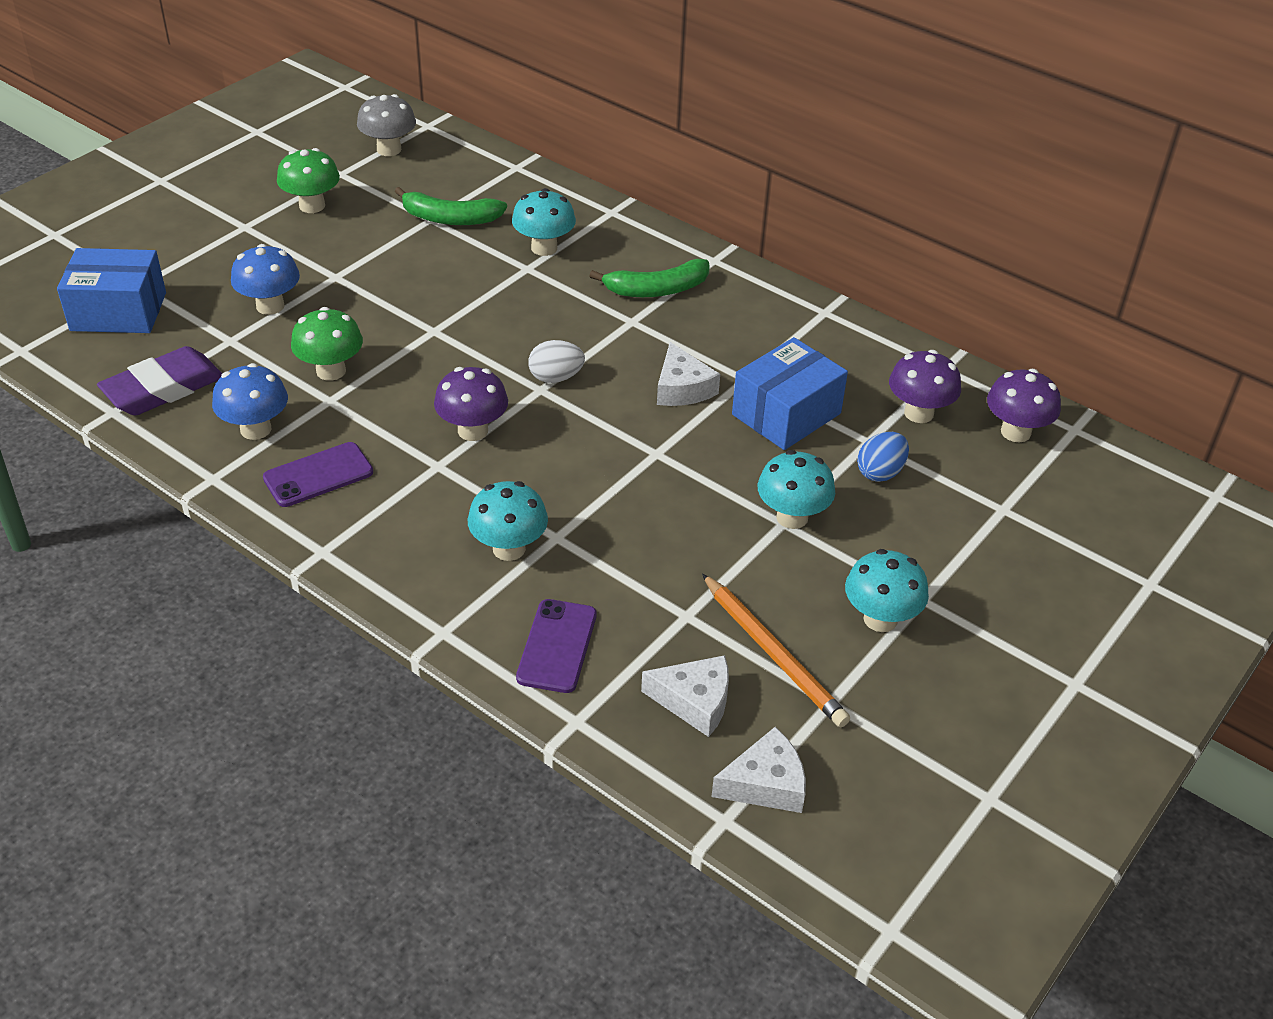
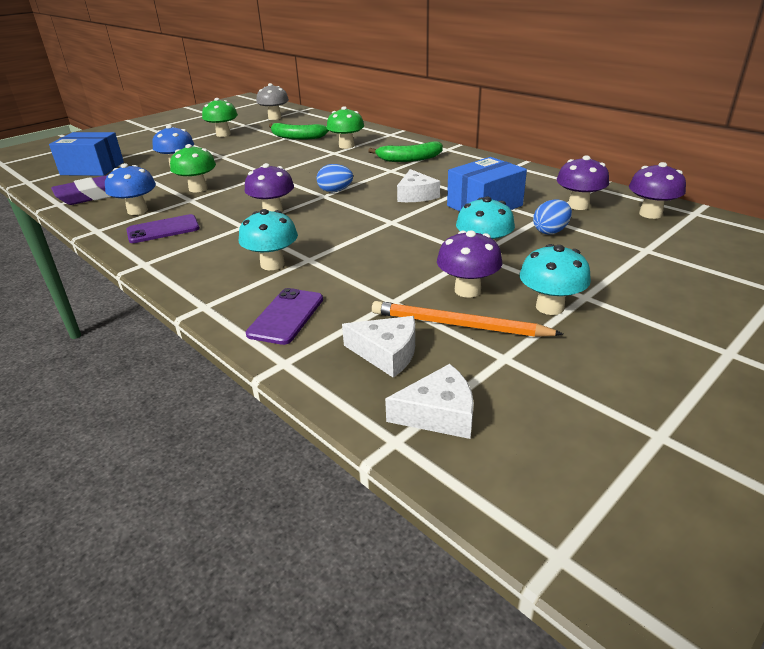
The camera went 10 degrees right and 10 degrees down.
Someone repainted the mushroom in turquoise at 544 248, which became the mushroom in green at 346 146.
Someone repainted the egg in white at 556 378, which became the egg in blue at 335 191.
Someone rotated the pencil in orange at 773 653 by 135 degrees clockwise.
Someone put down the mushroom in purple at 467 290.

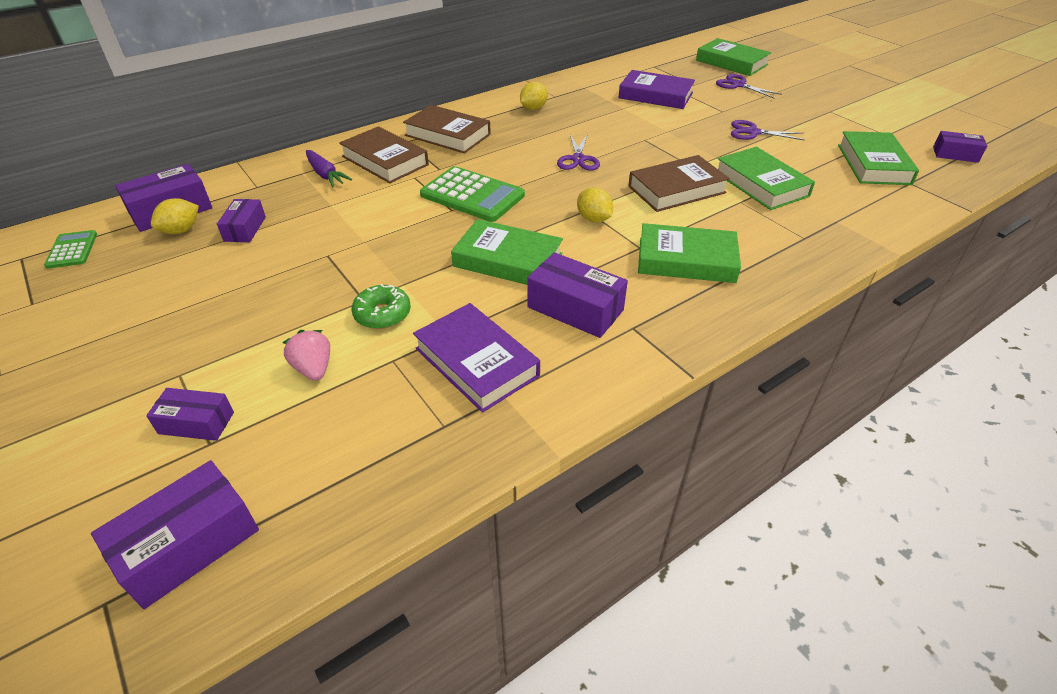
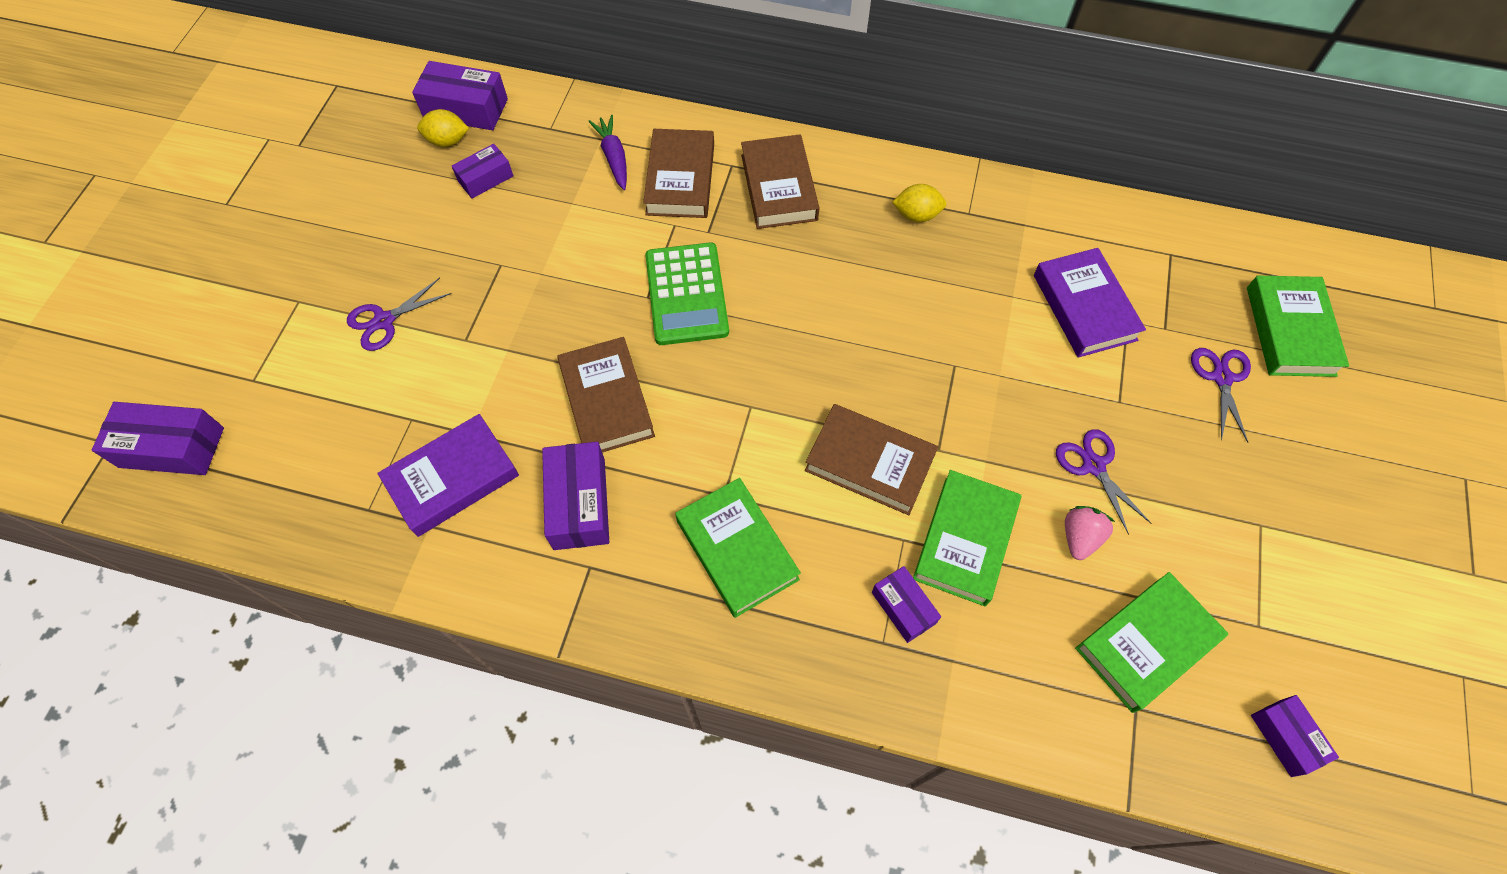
The camera went 50 degrees right and 20 degrees up.
Someone took away the calculator in green at 72 250.
Someone carried the box in purple from 196 423 to 903 608.
Someone carried the strawberry in pink from 313 369 to 1079 537.
Someone rotated the carrot in purple at 325 175 by 150 degrees clockwise.
Someone took away the donut in green at 382 314.
Someone rotated the book in purple at 476 362 by 45 degrees clockwise.
Someone repainted the book in green at 508 260, which became the book in brown at 607 401.
Someone carried the scissors in purple from 578 159 to 384 321.
Someone took away the lemon in yellow at 593 219.

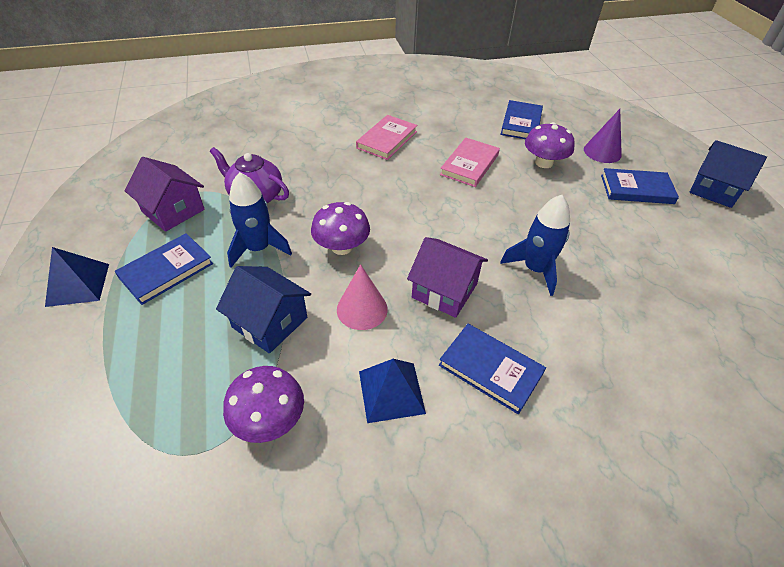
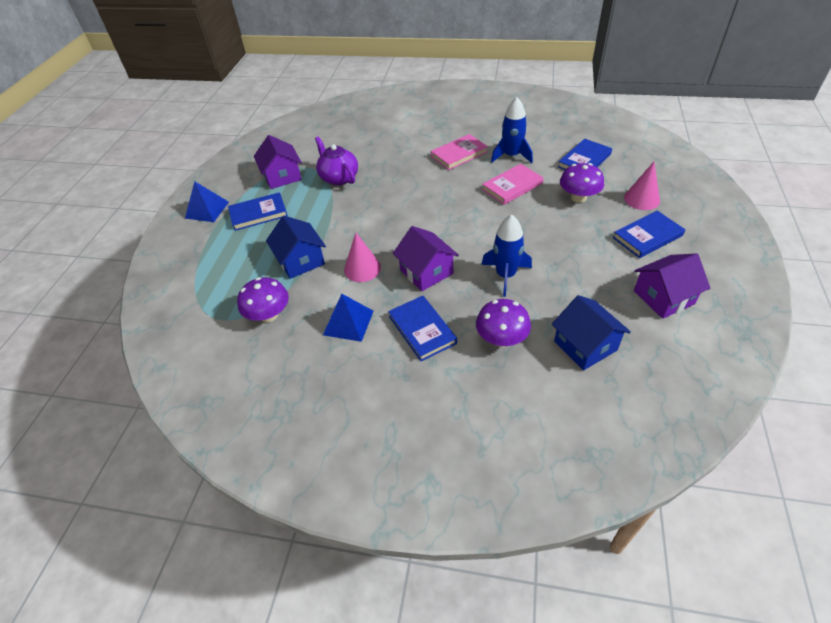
The camera went 30 degrees right and 0 degrees up.
Someone carried the rocket in blue from 258 248 to 511 156.
Someone carried the mushroom in purple from 341 247 to 501 338.
Someone repainted the cone in purple at 602 152, which became the cone in pink at 642 199.
Someone rotated the book in blue at 636 189 by 60 degrees counterclockwise.
Someone carried the house in blue from 714 189 to 585 345.
Someone put down the house in purple at 663 297.

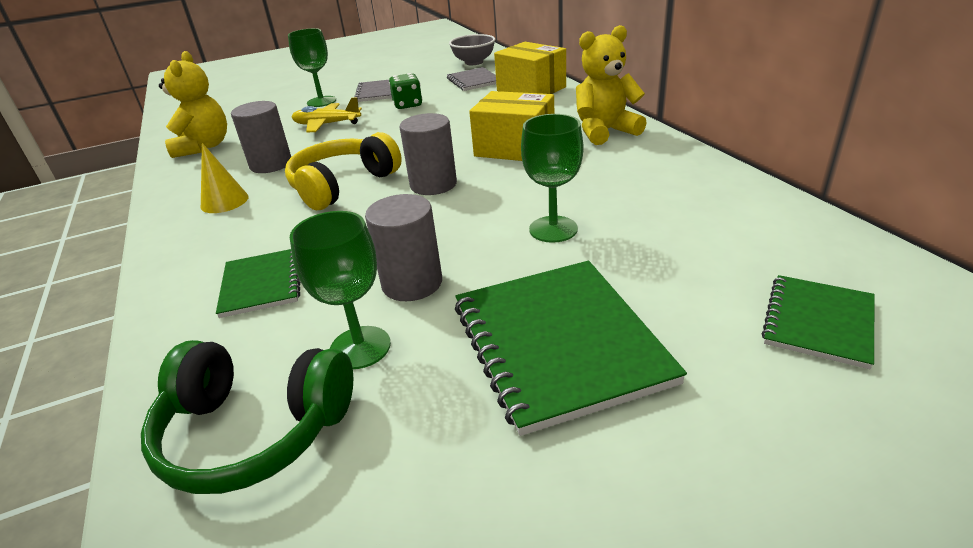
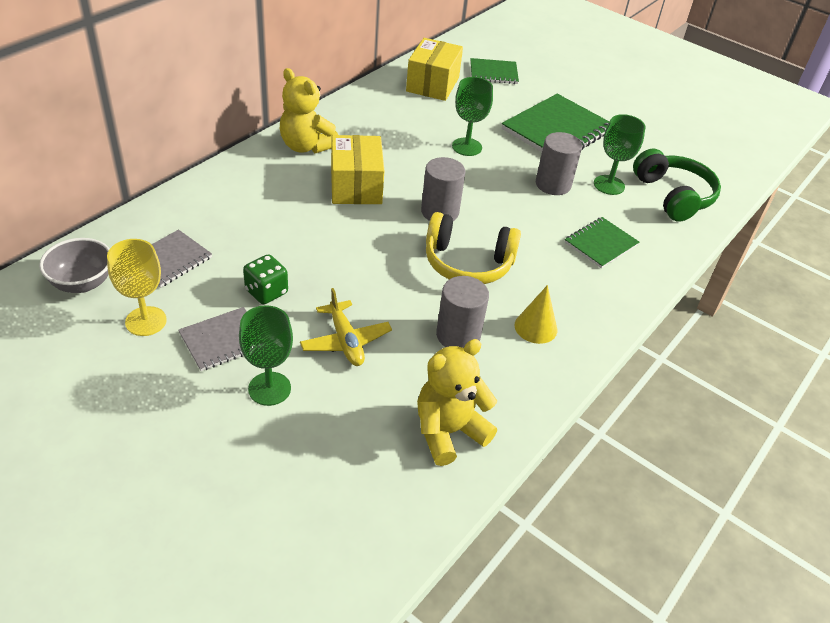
The camera went 125 degrees left and 10 degrees up.
Someone carried the box in yellow from 531 89 to 432 84.
Someone put down the goblet in yellow at 146 321.

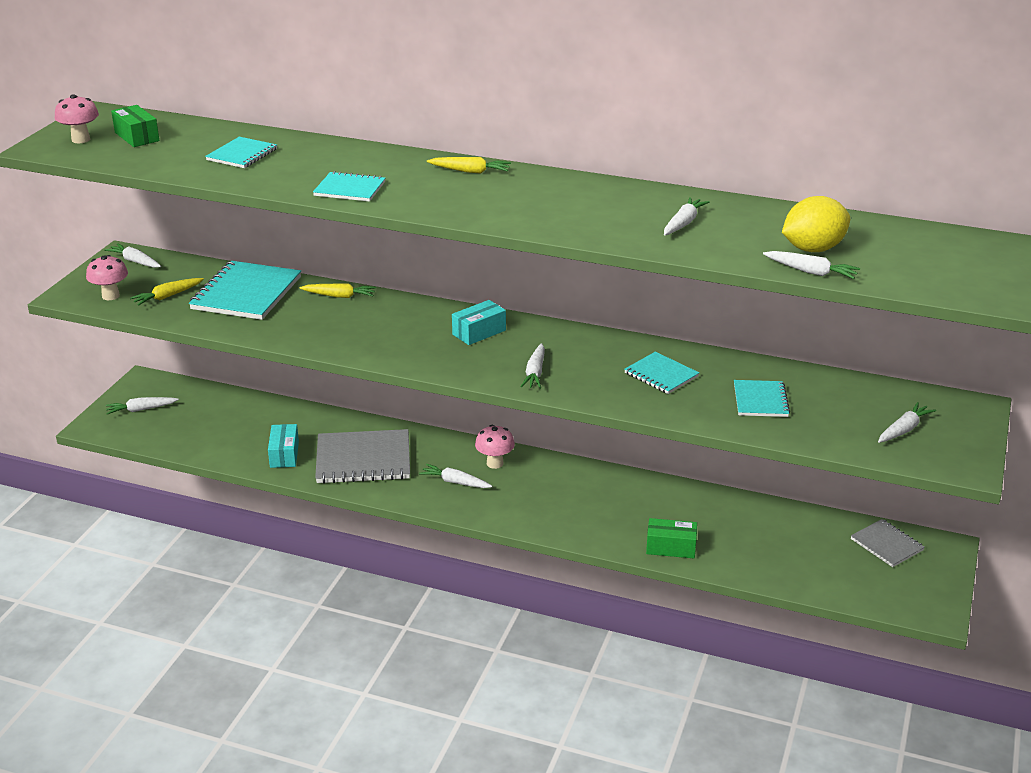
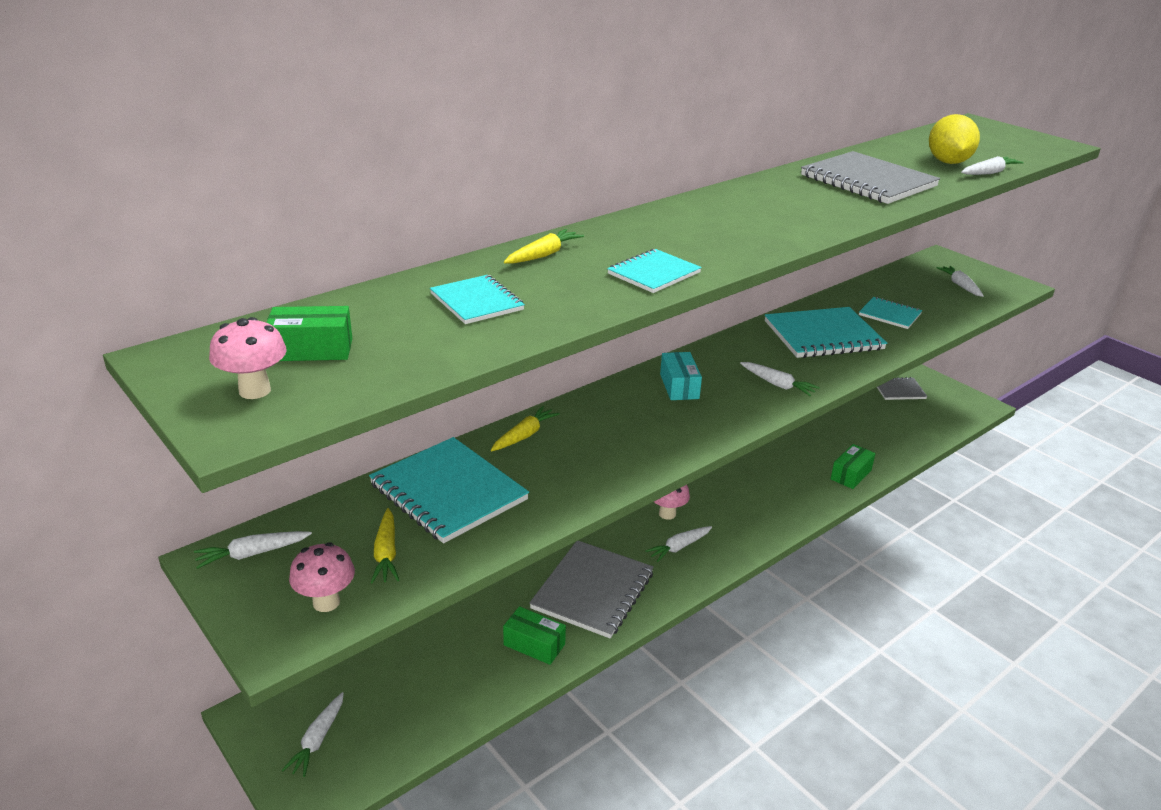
The camera went 60 degrees left and 0 degrees up.
Someone repainted the box in turquoise at 284 454, which became the box in green at 534 644.
Someone carried the carrot in yellow from 470 171 to 543 255.
Someone scaled the notebook in turquoise at 661 375 by 1.80.
Someone swapped the carrot in white at 683 223 for the notebook in grey at 868 181.

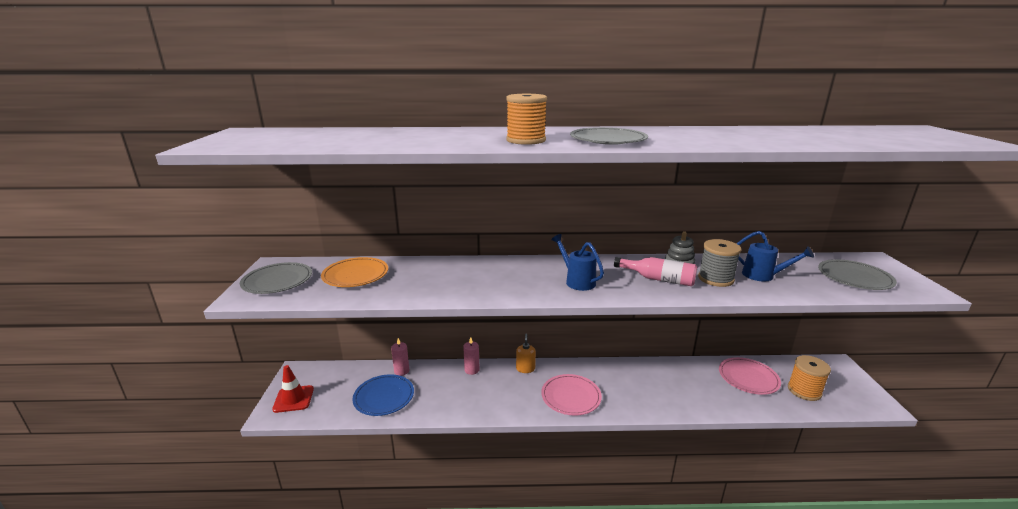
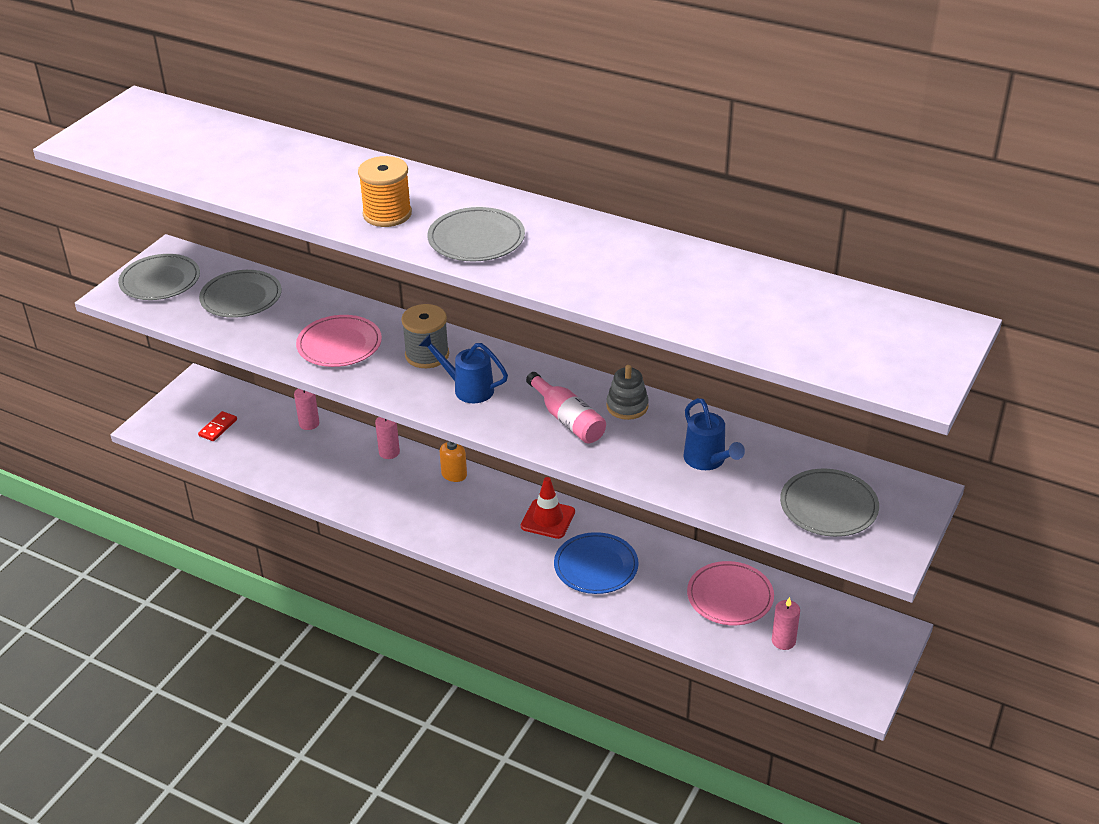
The camera went 30 degrees right and 15 degrees up.
Someone carried the traffic cone in red from 293 399 to 548 519.
Someone repainted the plate in orange at 355 275, which became the plate in grey at 241 297.
Someone carried the plate in blue from 384 397 to 596 566.
Someone carried the plate in pink from 571 396 to 339 344.
Someone rotated the watering can in blue at 577 281 by 60 degrees counterclockwise.
Someone carried the spool in grey from 715 279 to 427 355.
Someone swapped the spool in orange at 804 391 for the candle in pink at 783 641.
Someone put down the domino in red at 218 428.

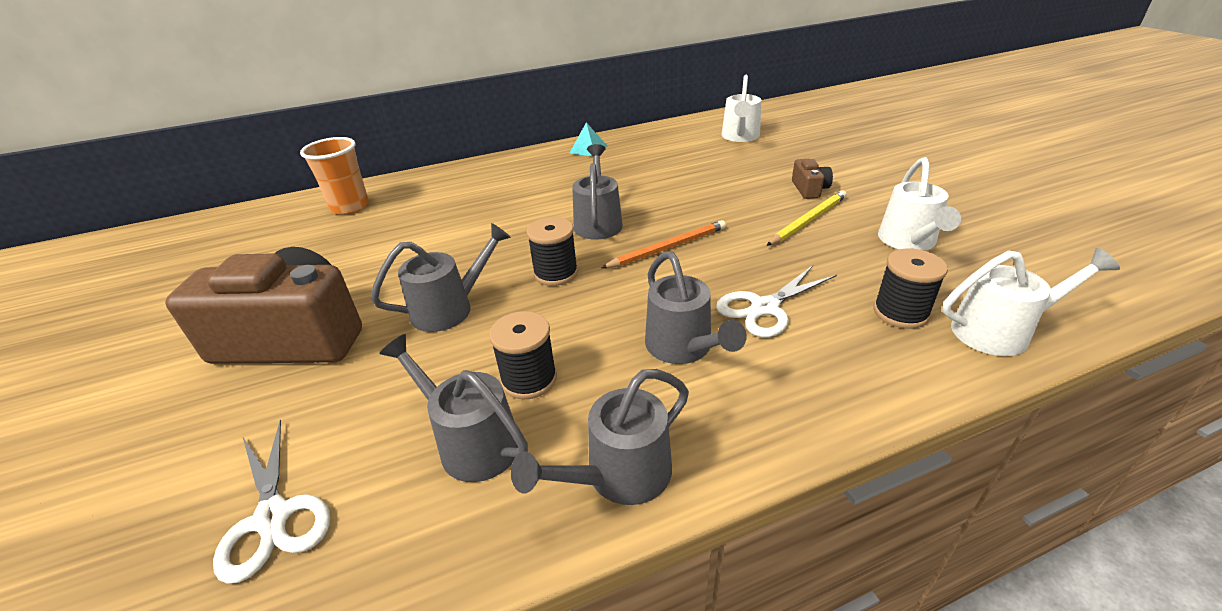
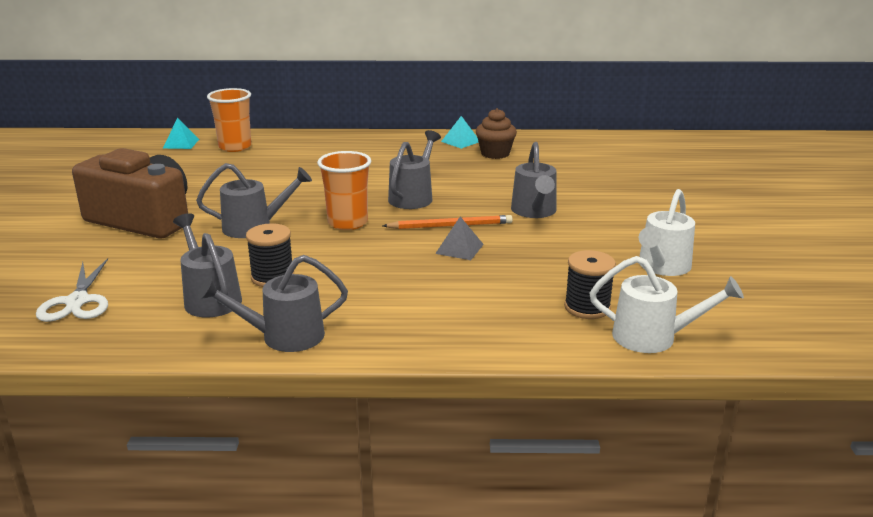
The camera went 20 degrees right and 10 degrees down.
Someone swapped the spool in black at 556 273 for the cup in orange at 347 223.
Someone carried the watering can in grey from 684 348 to 534 212.
Someone took away the scissors in white at 765 308.
Someone took away the watering can in white at 740 137.
Someone took away the pencil in yellow at 808 220.
Someone took away the camera in brown at 809 189.
Someone put down the pyramid in turquoise at 181 143.
Someone put down the pyramid in grey at 459 249.
Someone put down the cupcake in brown at 495 154.

